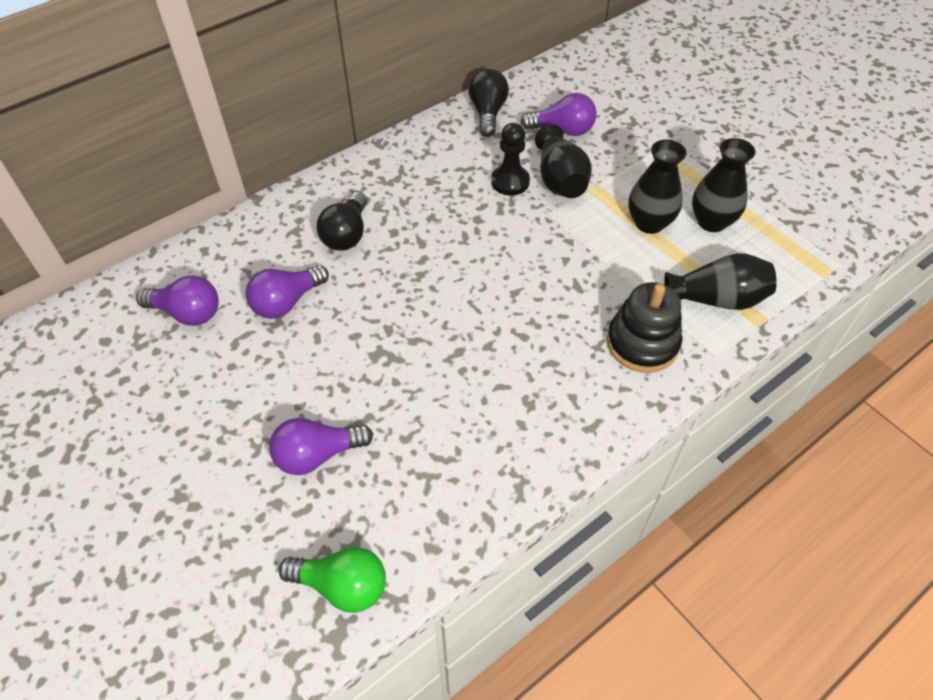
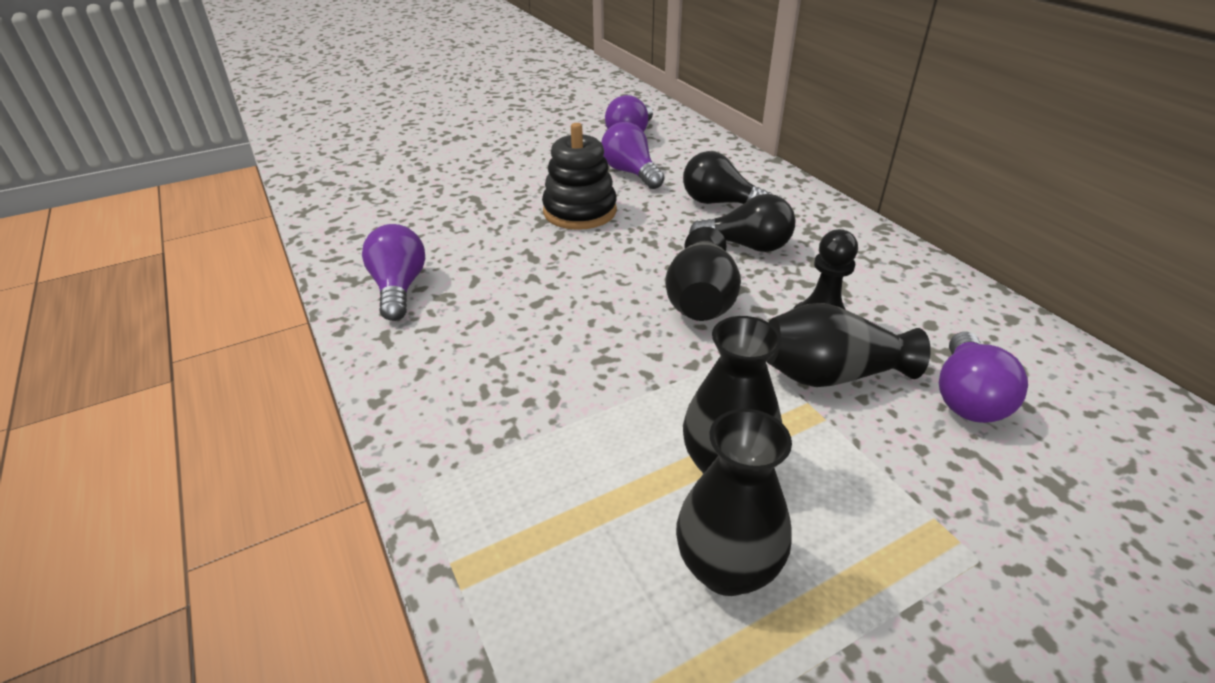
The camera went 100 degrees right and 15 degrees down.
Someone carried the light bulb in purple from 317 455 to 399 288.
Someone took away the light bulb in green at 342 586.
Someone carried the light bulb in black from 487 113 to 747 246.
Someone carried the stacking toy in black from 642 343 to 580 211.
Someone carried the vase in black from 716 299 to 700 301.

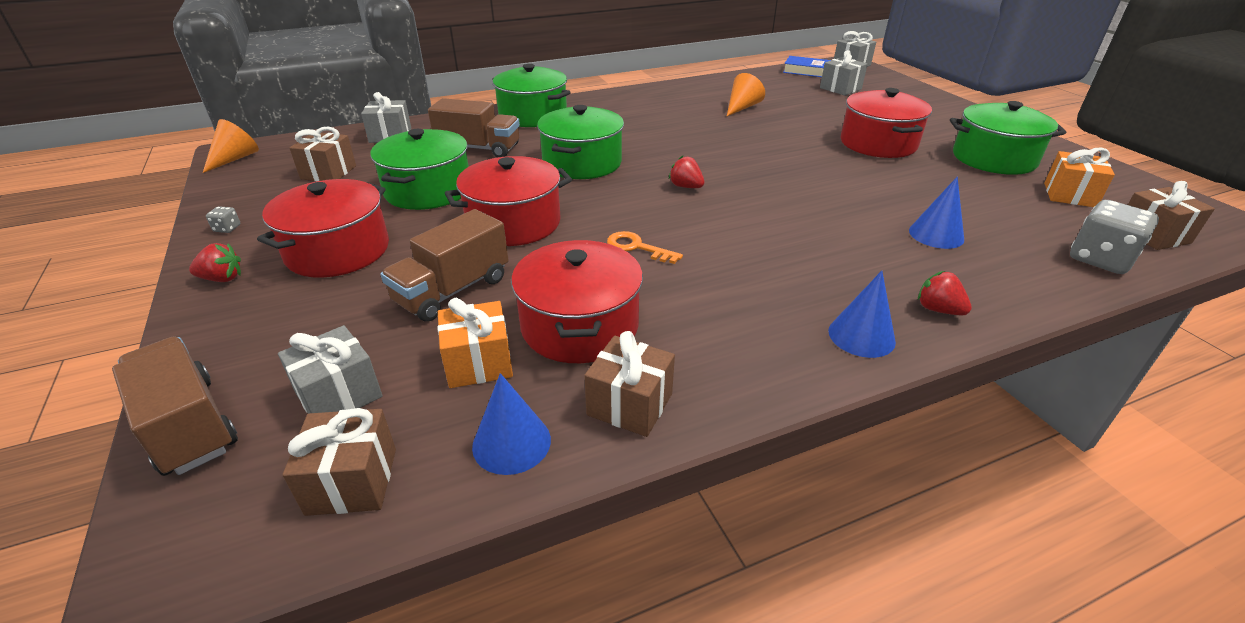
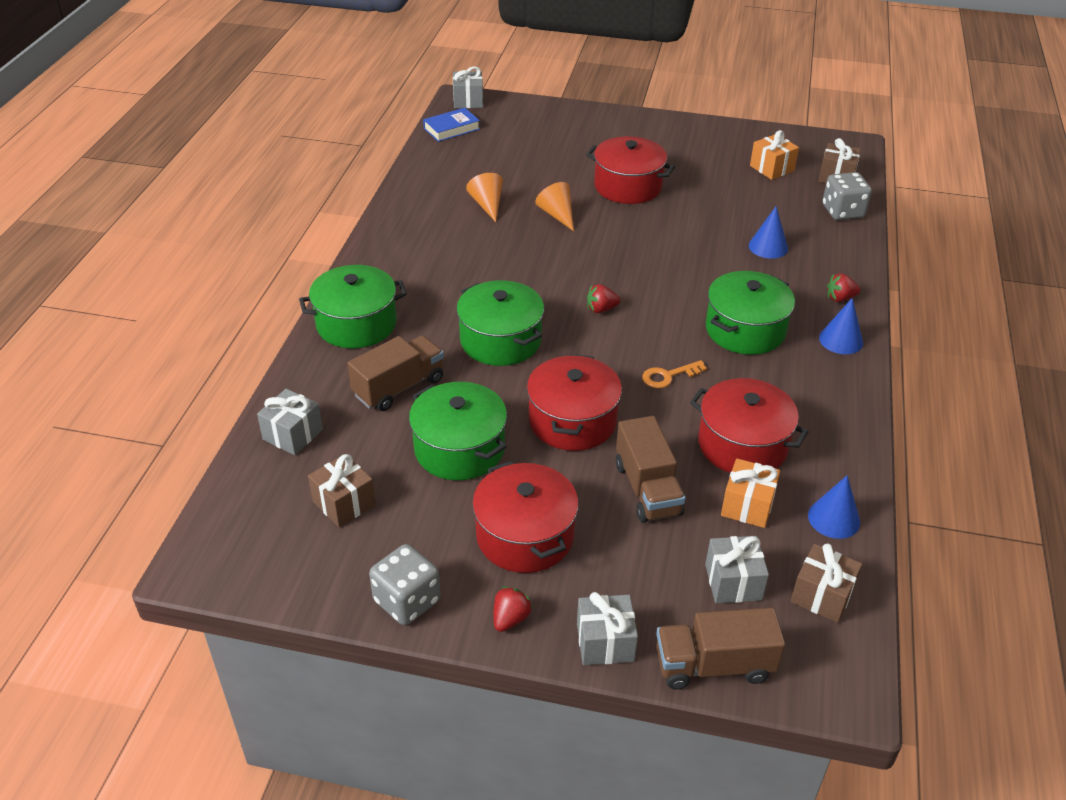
The camera went 55 degrees left and 5 degrees up.
Someone carried the cone in orange from 235 158 to 557 215.
Someone scaled the dice in grey at 227 228 by 2.39.
Someone took away the gift in brown at 630 404.
Someone carried the gift in grey from 840 88 to 605 642.
Someone carried the pot in green from 993 159 to 745 330.

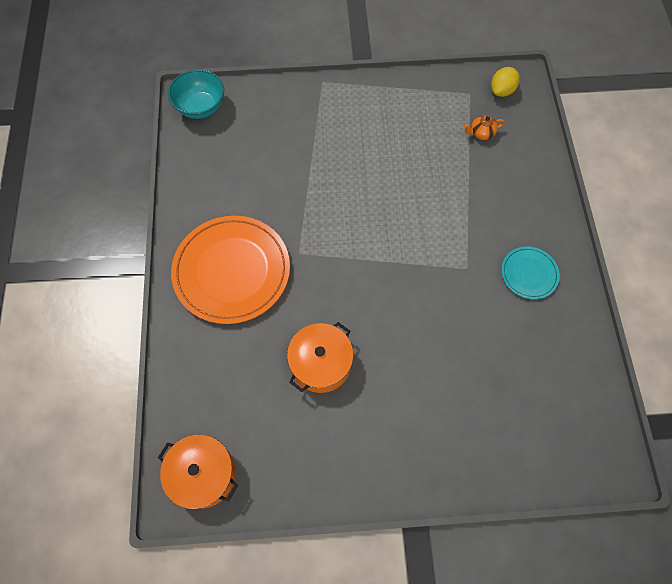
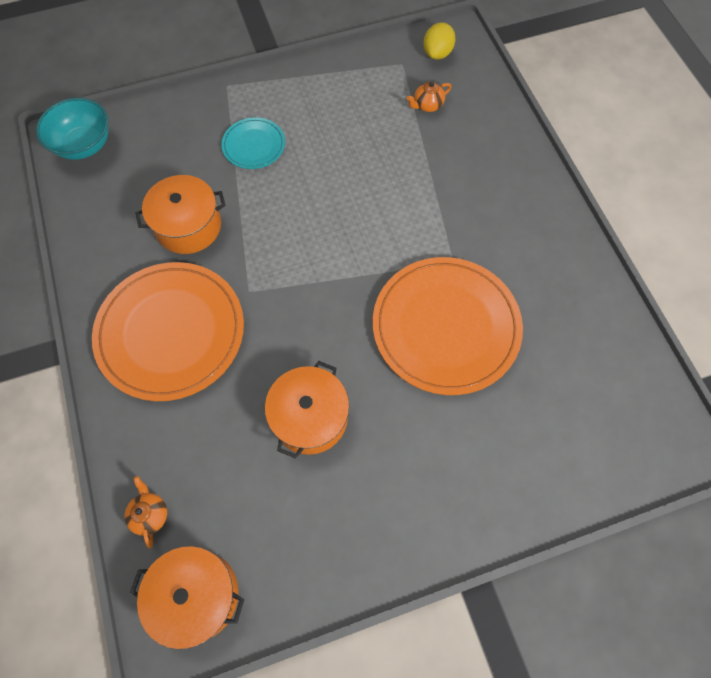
The camera went 15 degrees left and 0 degrees up.
Someone carried the plate in turquoise from 529 274 to 254 145.
Someone put down the teapot in orange at 150 514.
Someone put down the pot in orange at 188 226.
Someone put down the plate in orange at 446 327.

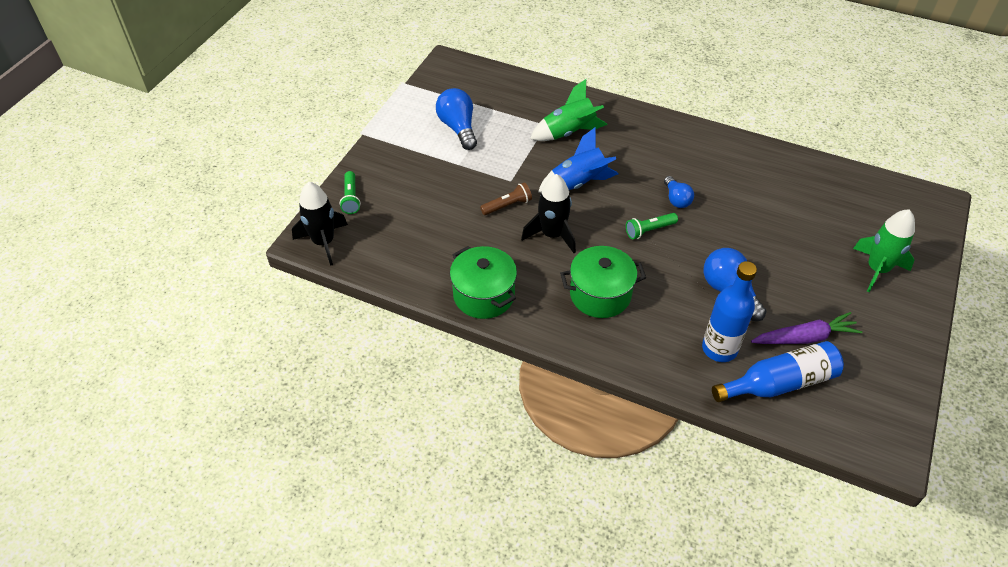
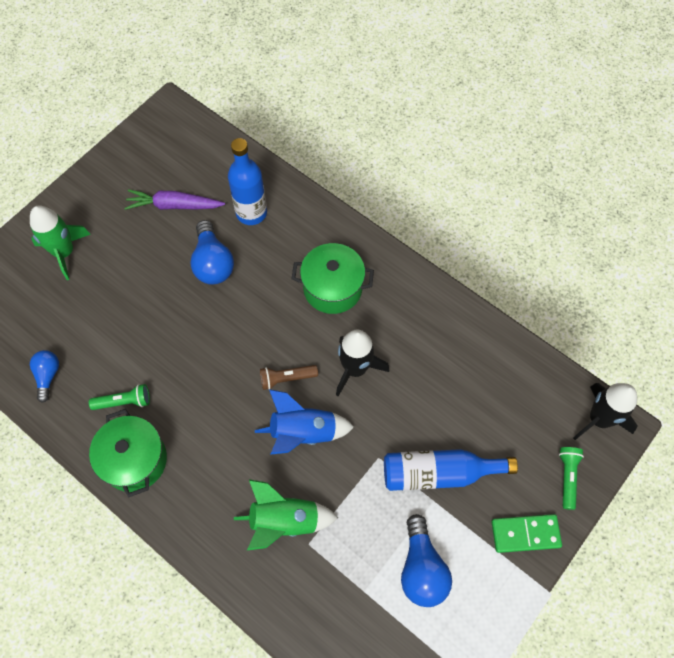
The camera went 165 degrees left and 15 degrees up.
Someone carried the pot in green from 484 295 to 135 460.
Someone carried the flashlight in brown from 507 205 to 286 378.
Someone carried the flashlight in green from 649 230 to 124 402.
Someone carried the light bulb in blue from 676 199 to 48 376.
Someone carried the bottle in blue from 779 383 to 439 473.
Someone put down the domino in green at 525 533.

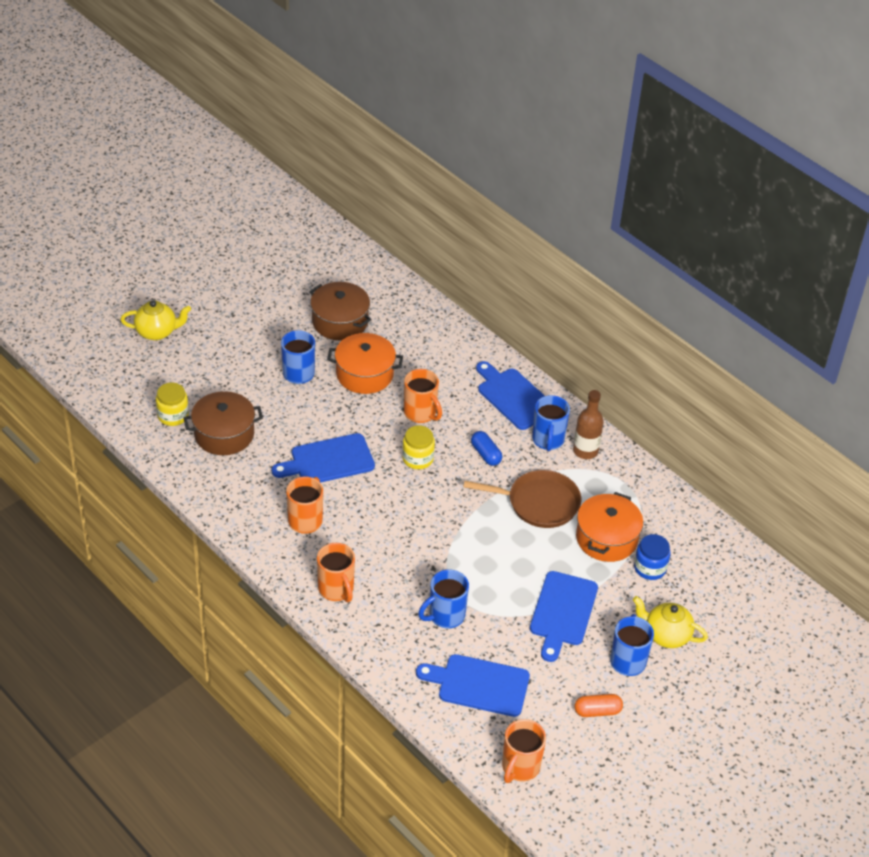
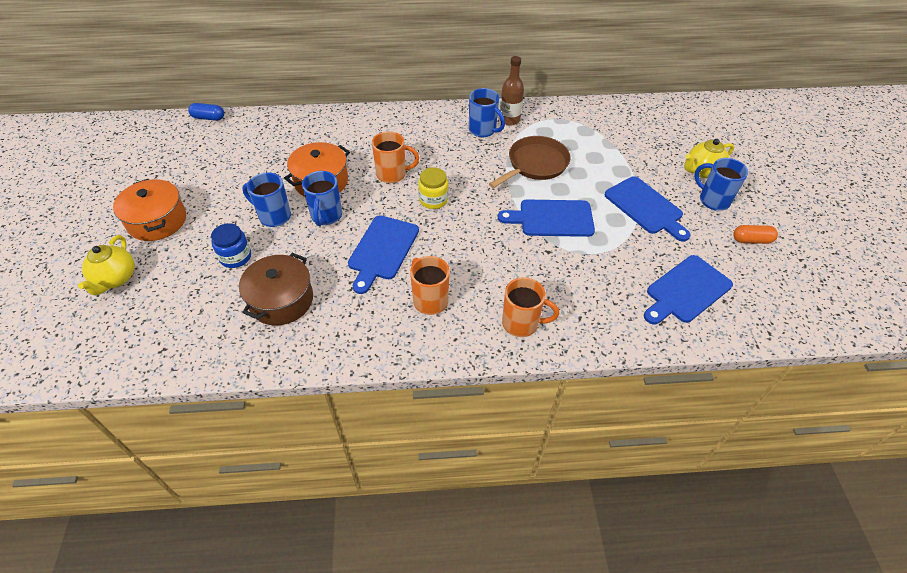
The camera went 50 degrees left and 5 degrees up.
Someone rotated the teapot in yellow at 157 332 by 150 degrees clockwise.
Someone took away the jar in yellow at 173 415.
Someone took away the pot in brown at 340 322.
Someone carried the mug in blue from 445 616 to 326 216.
Someone carried the capsule in blue from 485 454 to 208 118.
Someone carried the cutting board in blue from 514 397 to 552 218.
Someone took away the mug in orange at 520 767.
Someone rotated the capsule in orange at 597 711 by 60 degrees clockwise.
Someone carried the pot in orange from 606 538 to 157 221.
Someone carried the jar in blue from 650 568 to 235 257.

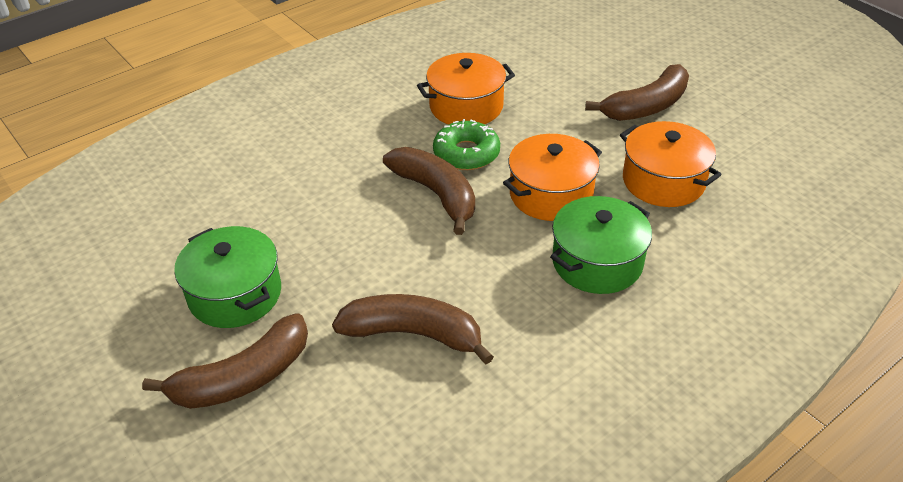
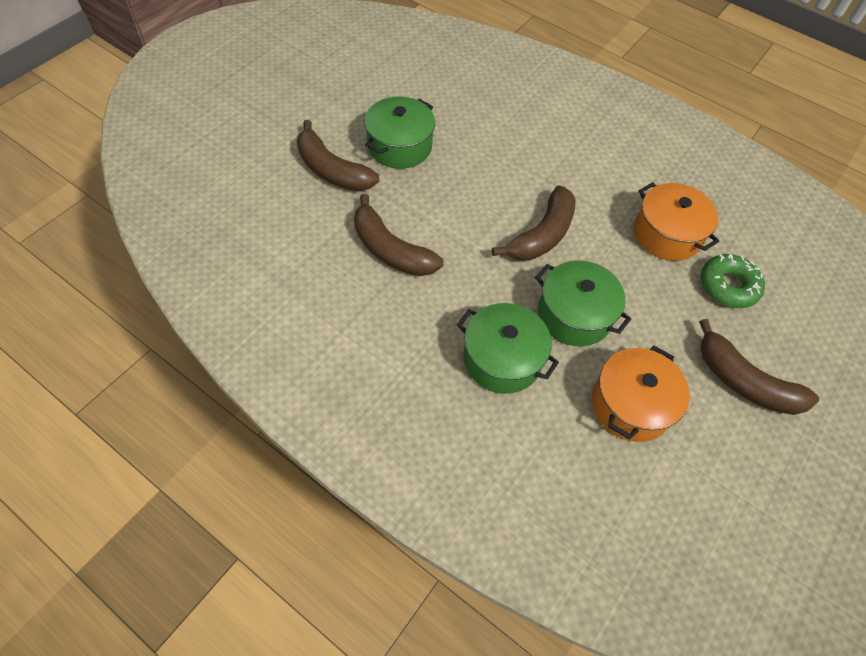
The camera went 70 degrees right and 15 degrees up.
Someone rotated the banana in brown at 413 334 by 135 degrees clockwise.
Someone carried the donut in green from 466 153 to 728 286.
Someone repainted the pot in orange at 551 194, which became the pot in green at 574 315.

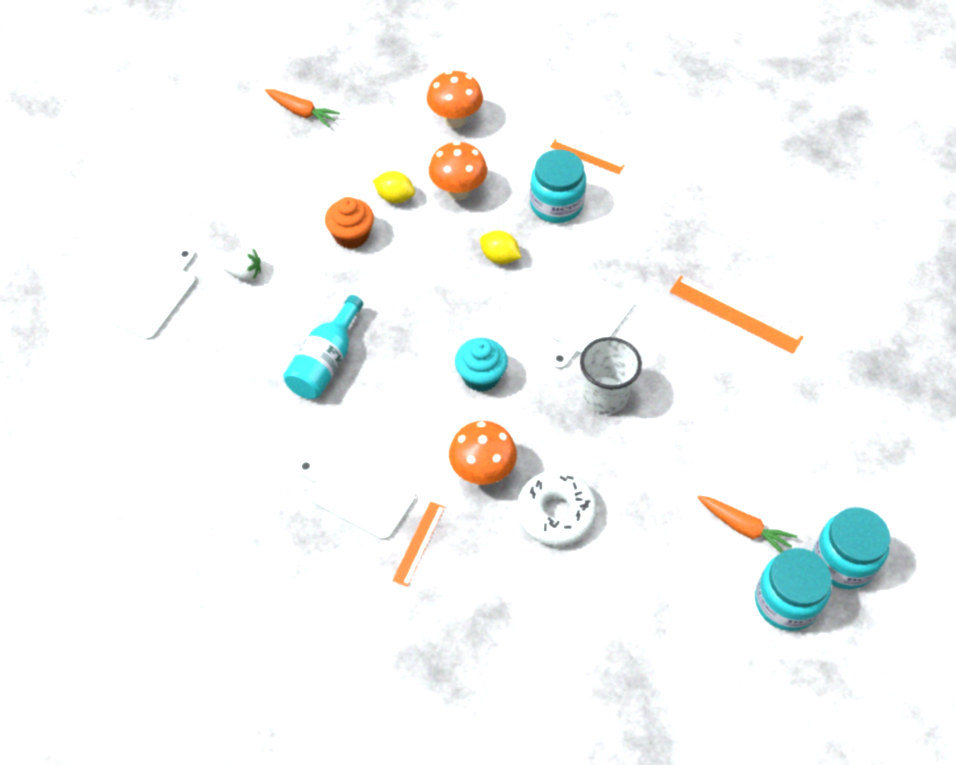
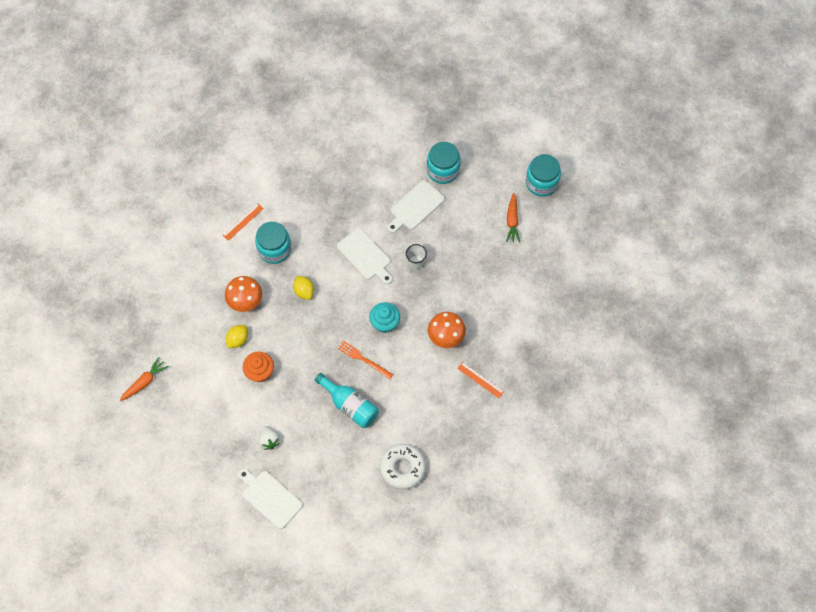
The camera went 75 degrees left and 10 degrees up.
Someone rotated the strawberry in white at 245 273 by 135 degrees clockwise.
Someone carried the cutting board in white from 357 495 to 415 207.
Someone took away the mushroom in orange at 455 120.
Someone rotated the lemon in yellow at 499 257 by 75 degrees counterclockwise.
Someone carried the donut in white from 556 513 to 402 468.
Someone scaled the cup in white at 605 395 by 0.62.
Someone took away the ruler in orange at 735 314.
Someone rotated the carrot in orange at 744 528 by 135 degrees clockwise.
Someone carried the jar in turquoise from 786 601 to 443 170.
Someone put down the fork in orange at 363 359.

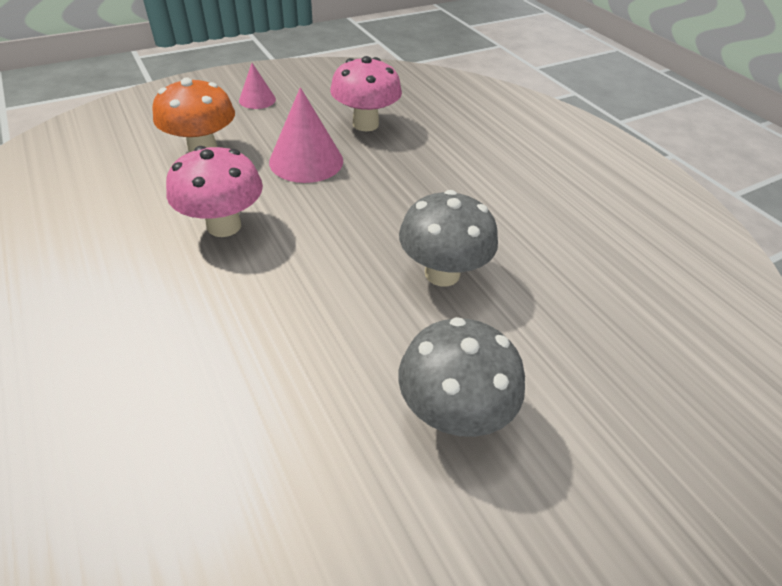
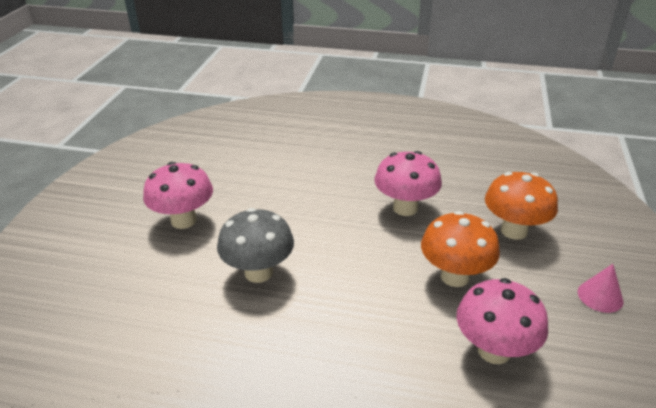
The camera went 135 degrees right and 10 degrees down.
Someone swapped the cone in pink at 306 161 for the mushroom in orange at 455 276.
Someone repainted the mushroom in grey at 452 411, which became the mushroom in pink at 184 220.

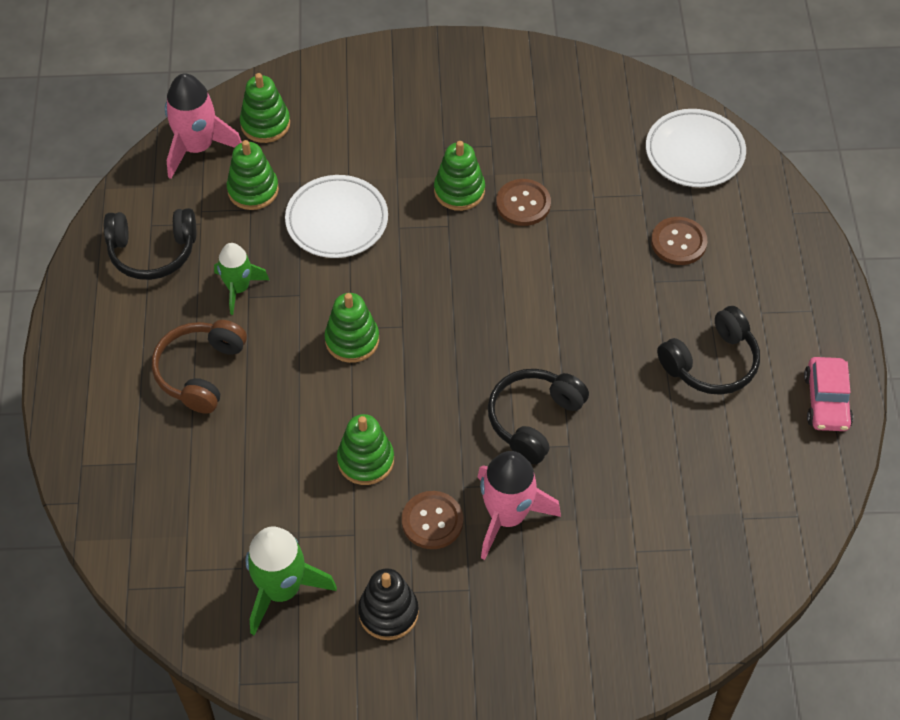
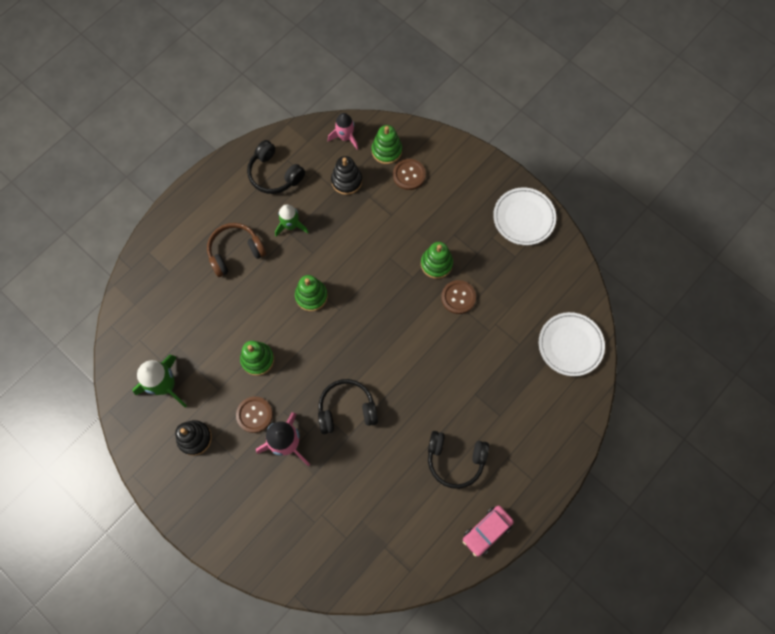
The camera went 45 degrees right and 15 degrees up.
Someone scaled the rocket in pink at 198 147 by 0.65.
Someone repainted the stacking toy in green at 253 190, which became the stacking toy in black at 346 181.
Someone carried the plate in white from 337 220 to 523 218.
Someone carried the button in brown from 678 242 to 409 175.

